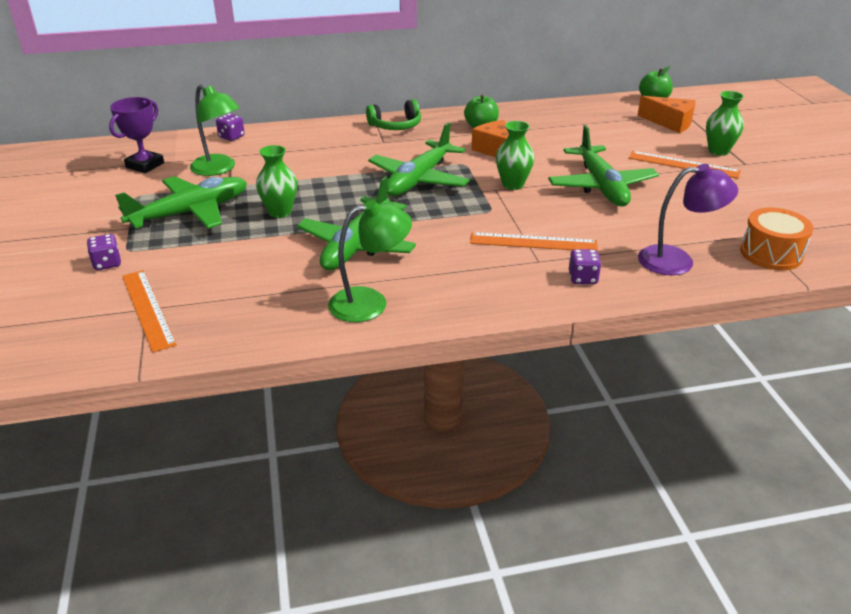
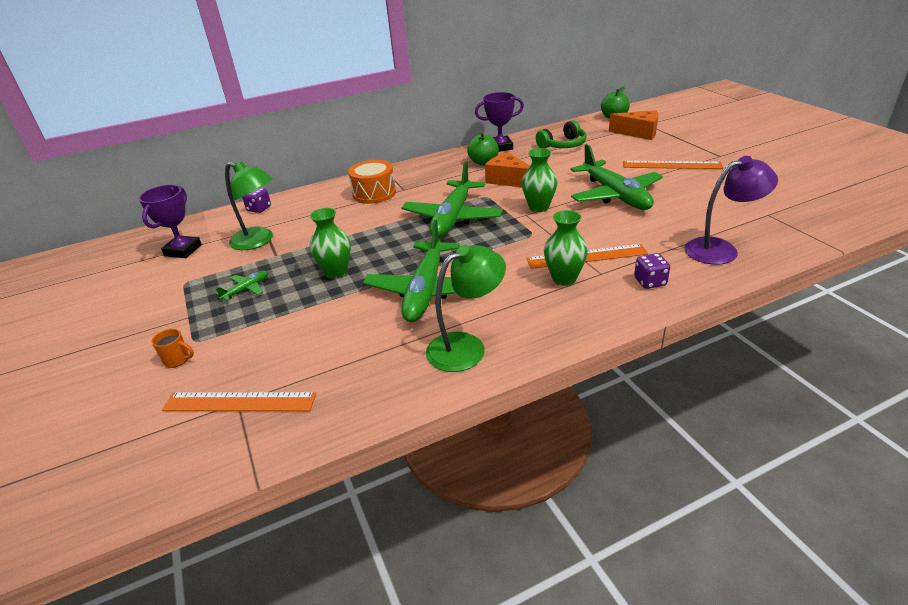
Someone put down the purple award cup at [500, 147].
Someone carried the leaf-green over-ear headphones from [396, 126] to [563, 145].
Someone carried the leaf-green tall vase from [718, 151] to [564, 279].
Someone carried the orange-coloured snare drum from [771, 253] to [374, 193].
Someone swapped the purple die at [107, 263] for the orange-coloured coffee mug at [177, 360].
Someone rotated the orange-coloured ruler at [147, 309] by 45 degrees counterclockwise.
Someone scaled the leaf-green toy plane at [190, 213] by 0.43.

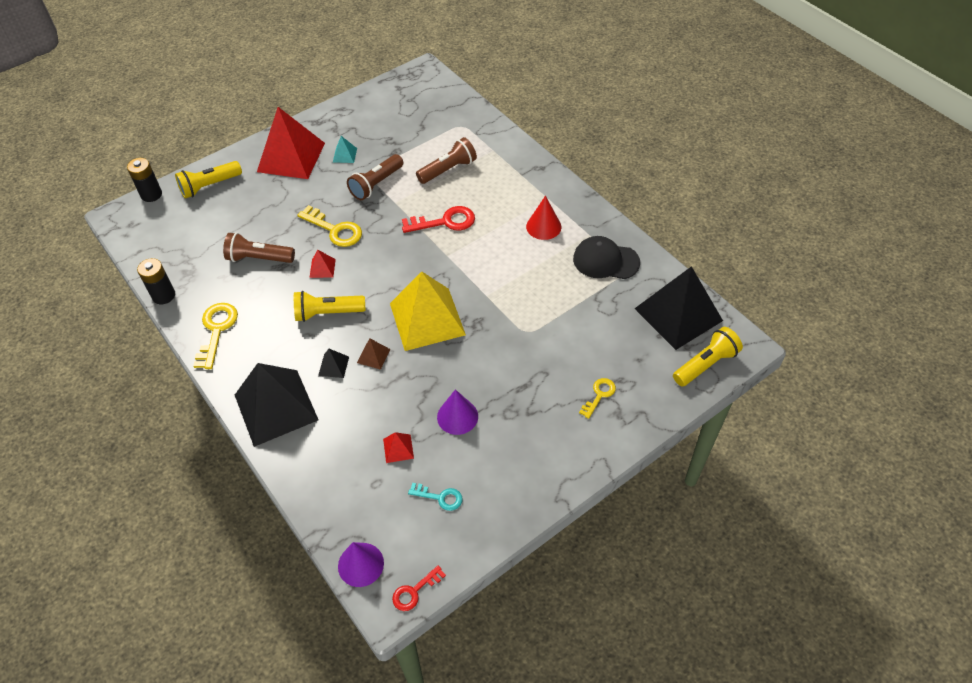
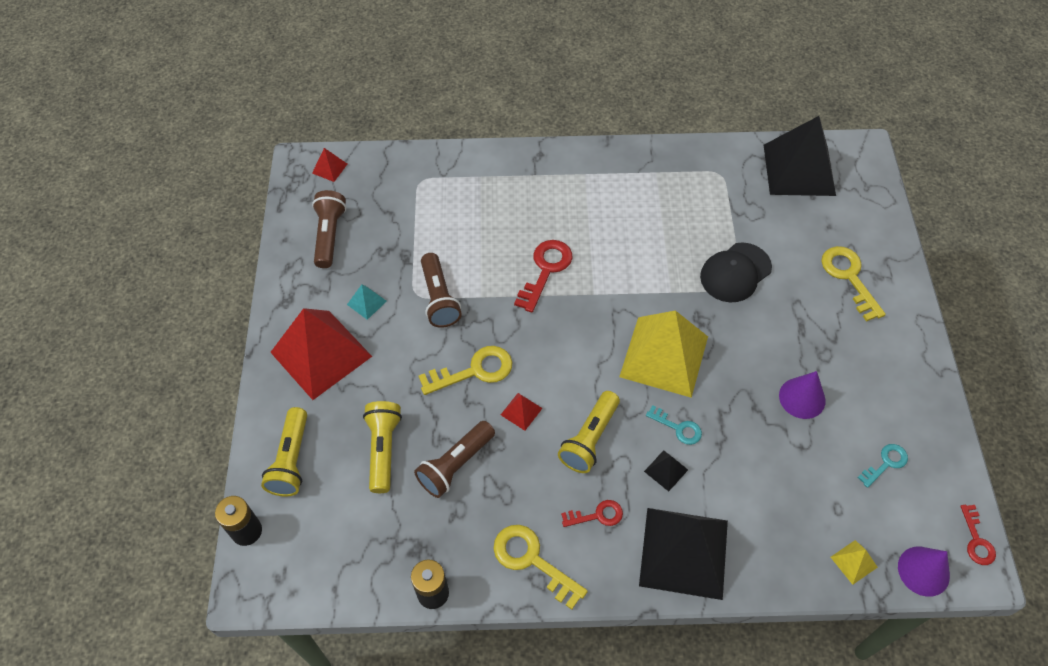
Someone took away the scarlet solid cone at [543, 226].
Someone put down the scarlet latchkey at [597, 515].
Someone put down the yellow pyramid shape at [854, 562].
Someone carried the scarlet pyramid shape from [398, 448] to [329, 168].
Someone carried the dark brown torch from [448, 170] to [329, 235].
Someone carried the ebony cap from [605, 260] to [735, 272].
Someone carried the yellow torch from [705, 364] to [383, 449].
Someone swapped the dark brown pyramid shape at [373, 356] for the teal latchkey at [678, 428].
Someone scaled the yellow latchkey at [599, 395] by 1.68.

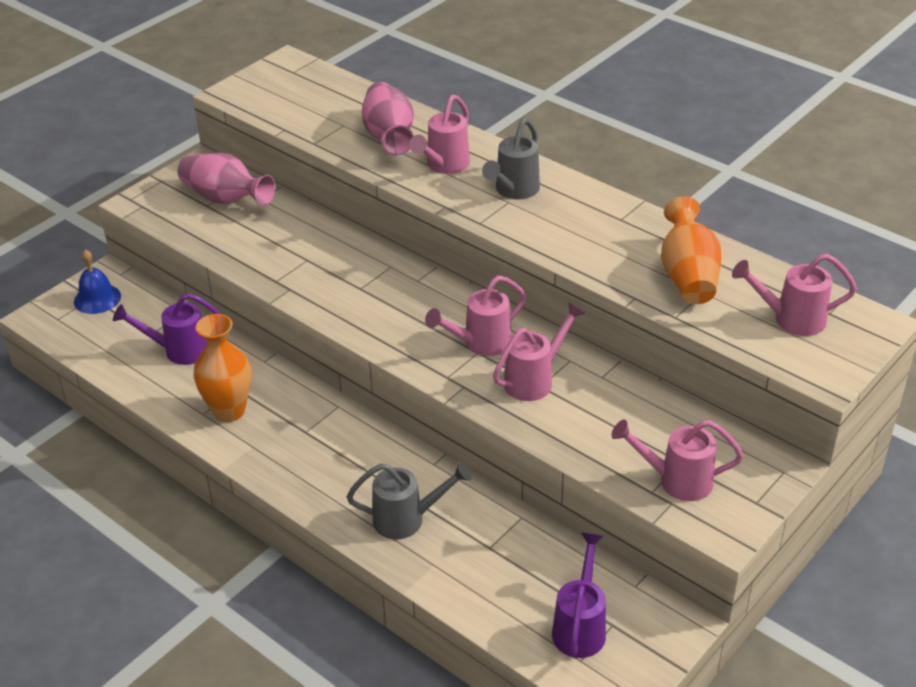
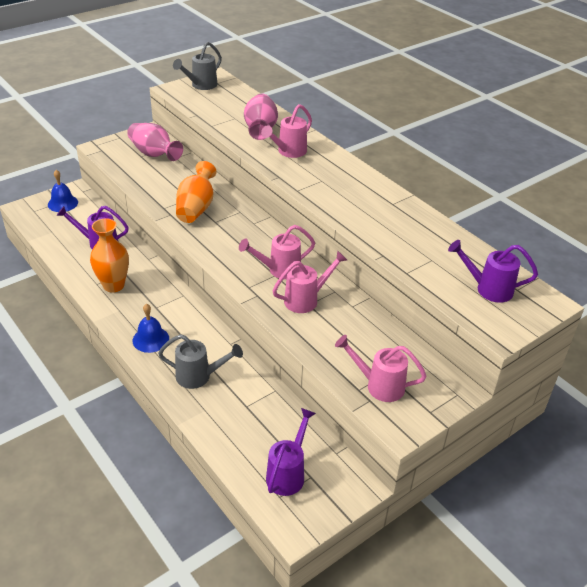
Someone put down the cobalt hand bell at [150, 339].
Someone carried the grey watering pot from [513, 191] to [201, 85].
Someone carried the orange-coloured tall vase from [688, 276] to [196, 208].
Someone repainted the pink watering pot at [790, 319], which became the purple watering pot at [488, 289].

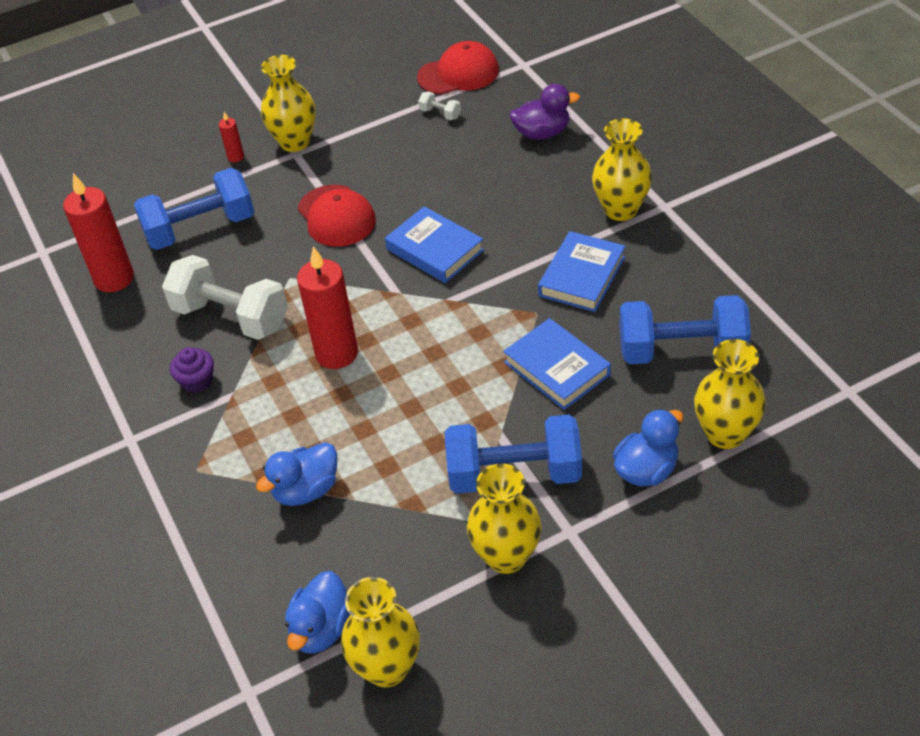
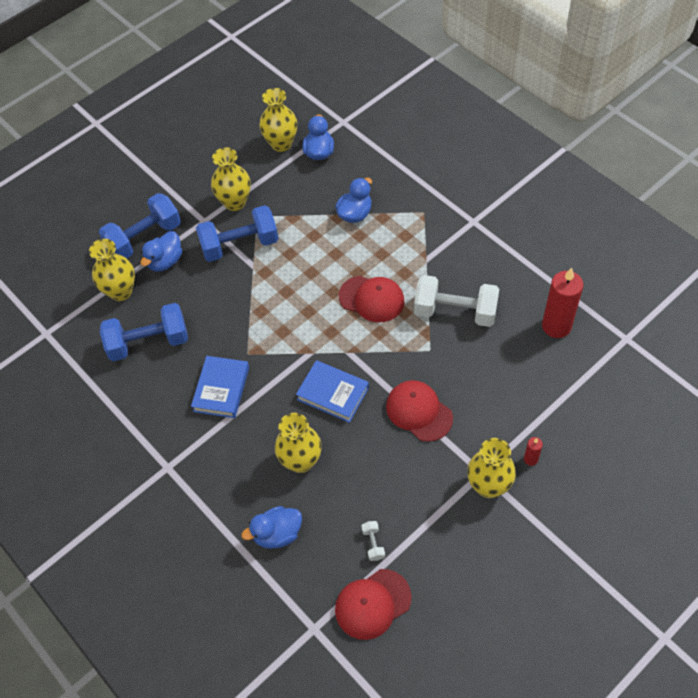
Someone took away the purple fairy cake at [197, 381].
Someone took away the cobalt hardback at [557, 368].
Someone carried the cobalt hand weight from [200, 229] to [144, 238].
Someone carried the yellow tall vase from [621, 210] to [301, 461].
Someone swapped the scarlet wax candle at [336, 353] for the scarlet cap at [371, 299].
Someone repainted the purple rubber duck at [542, 133], which became the cobalt rubber duck at [277, 534].
Someone rotated the white hand weight at [440, 114] by 60 degrees clockwise.

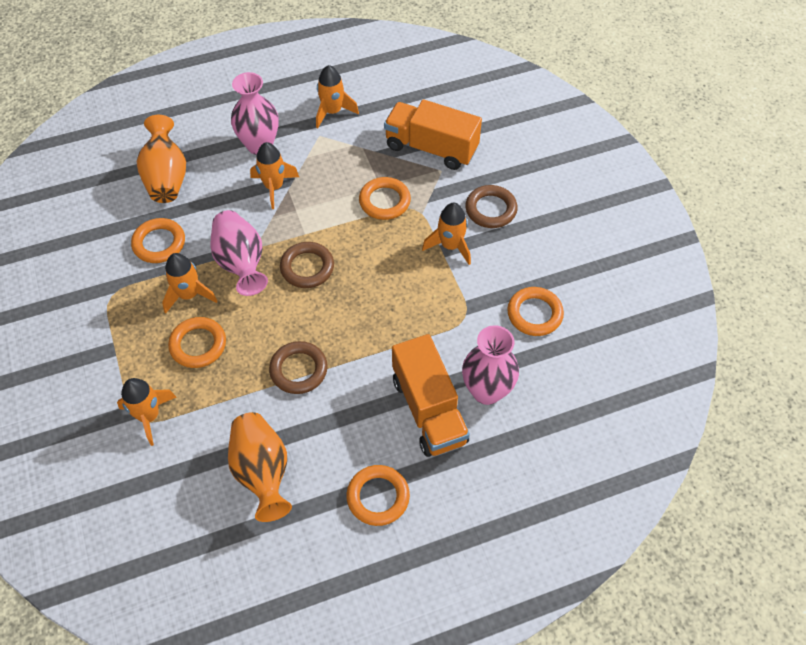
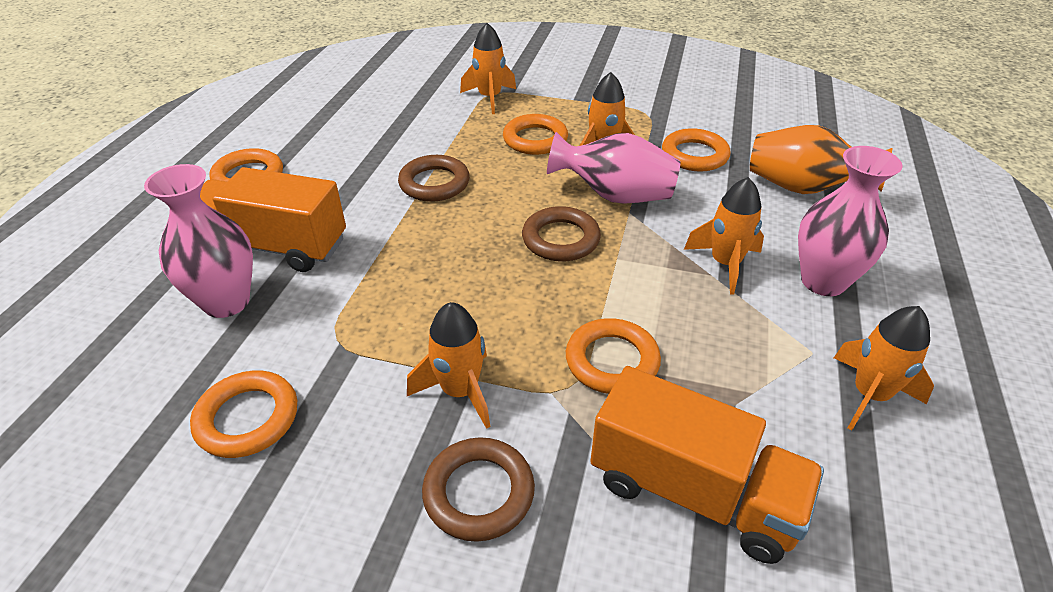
Someone took away the orange-coloured tall vase at [262, 472].
Someone rotated the orange-coloured lorry at [431, 148] by 60 degrees clockwise.

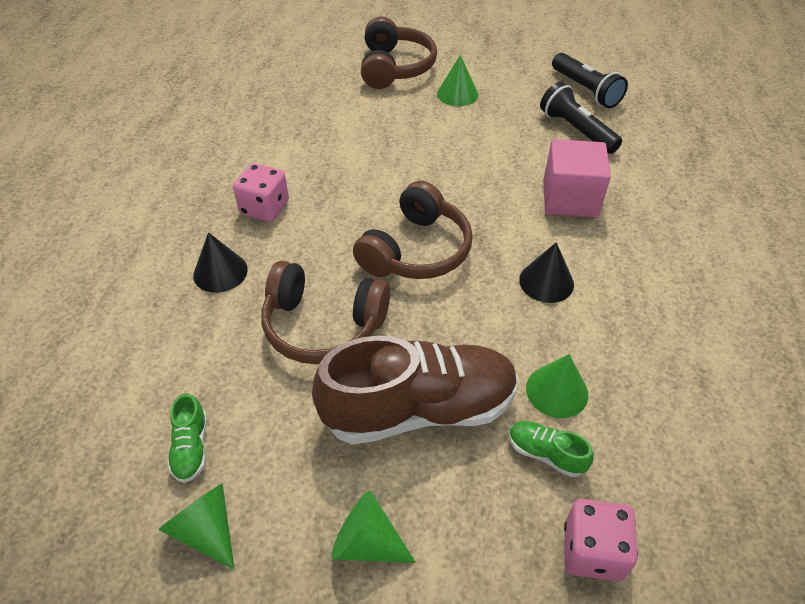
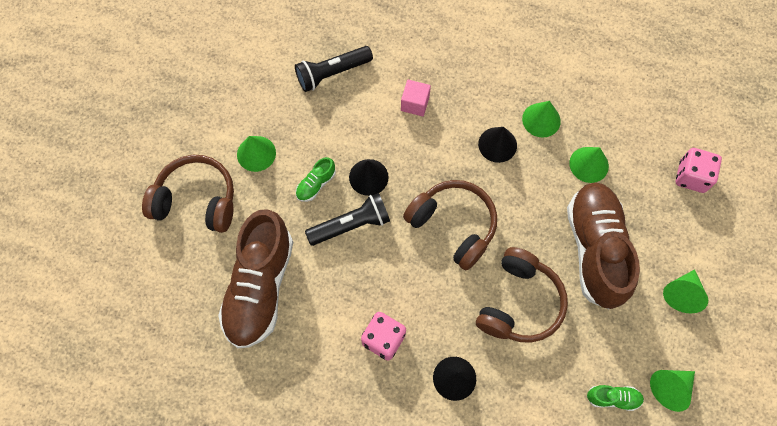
Someone put down the dark brown shoe at [260, 287].
Someone put down the ebony solid cone at [368, 177].
Someone put down the leaf-green solid cone at [541, 120].
Someone carried the leaf-green shoe from [546, 454] to [316, 184].
Someone carried the ebony torch from [585, 90] to [351, 225].
Someone scaled the pink block at [570, 199] by 0.58.

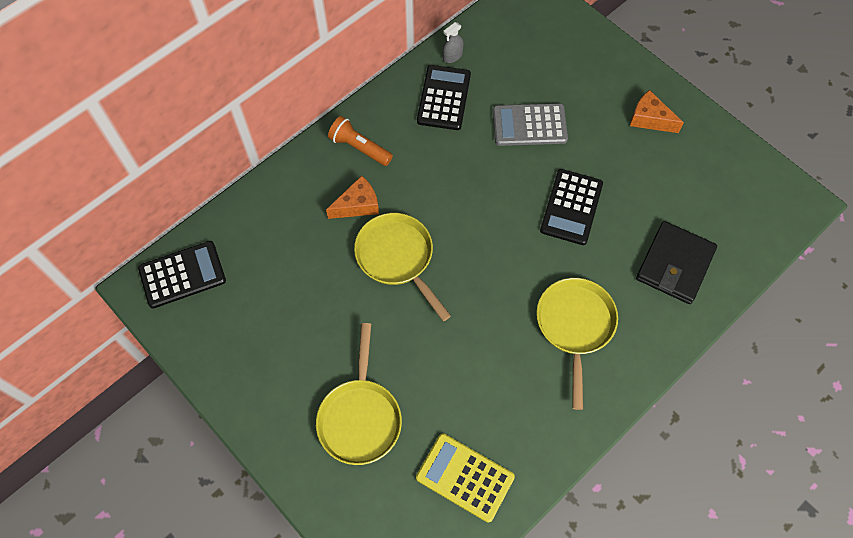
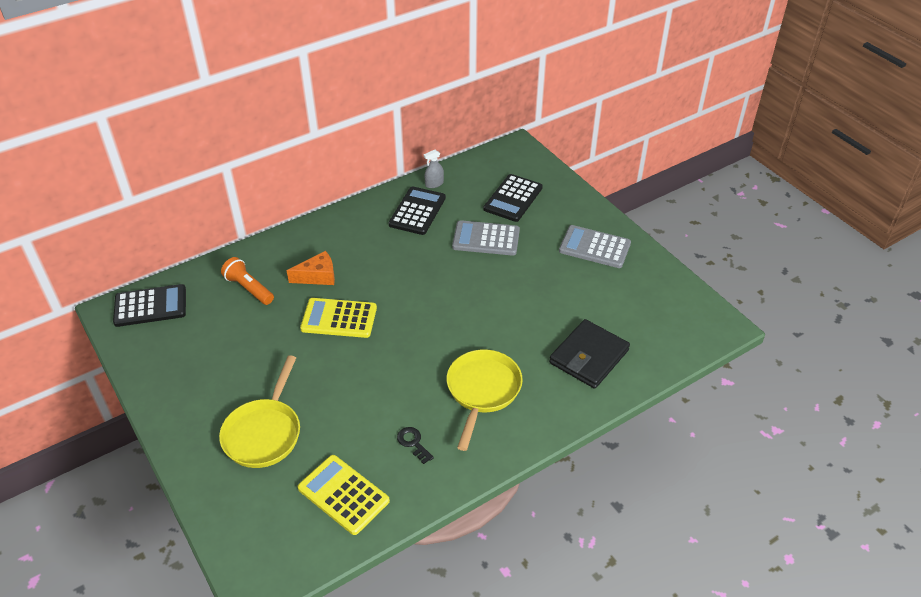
Someone put down the ebony latchkey at [413, 443].
Someone carried the orange-coloured torch from [359, 147] to [249, 288].
Someone carried the ebony calculator from [571, 207] to [513, 198].
Someone swapped the yellow frying pan at [397, 258] for the yellow calculator at [339, 318].
Someone swapped the orange-coloured piece of cheese at [649, 119] for the grey calculator at [594, 247].

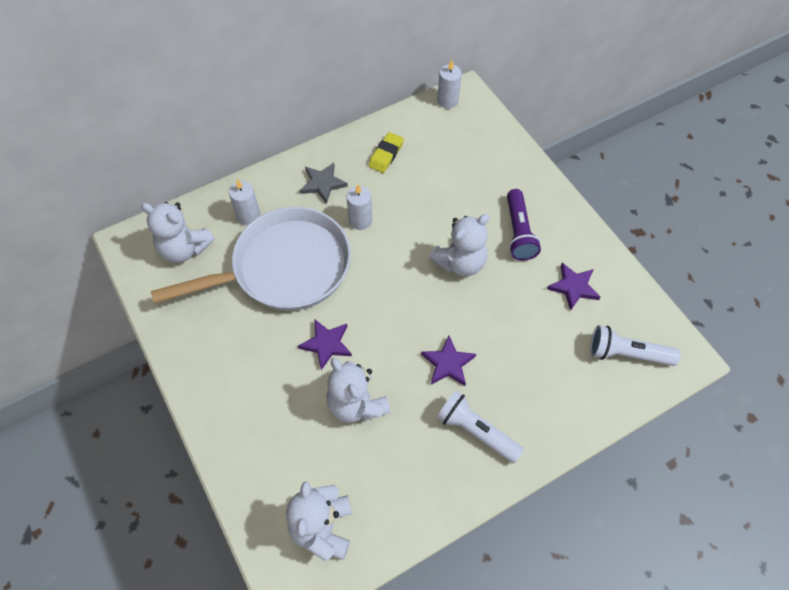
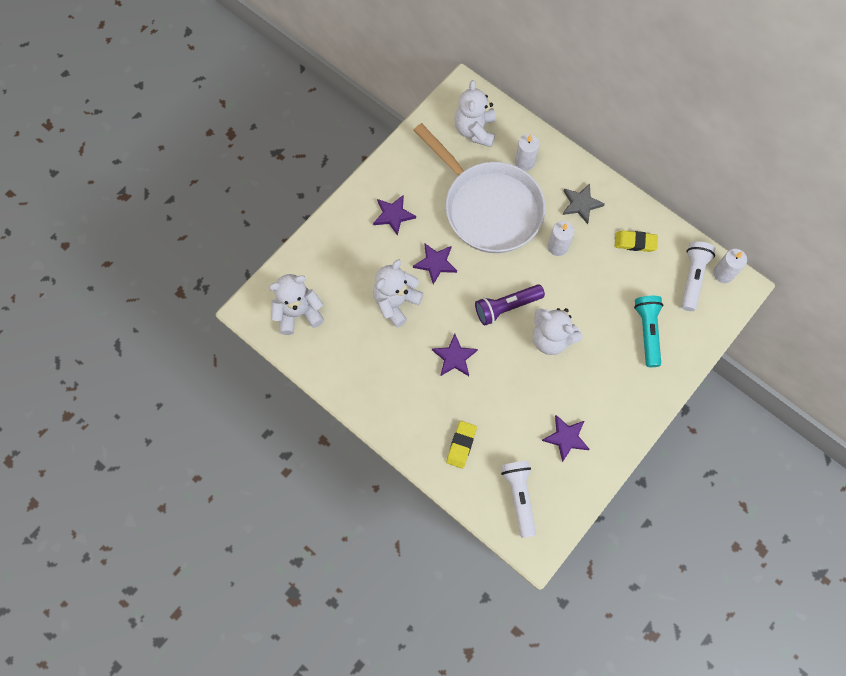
Someone put down the purple five-pointed star at [393, 215].
Someone put down the yellow pencil eraser at [461, 445].
Someone put down the teal torch at [647, 332].
Someone carried the white torch from [476, 431] to [692, 278].
Someone carried the purple torch from [518, 232] to [506, 307].

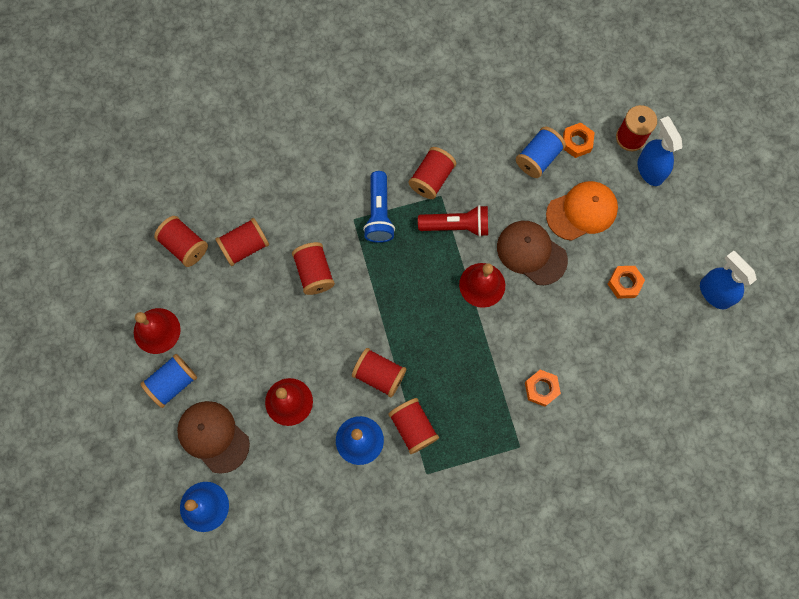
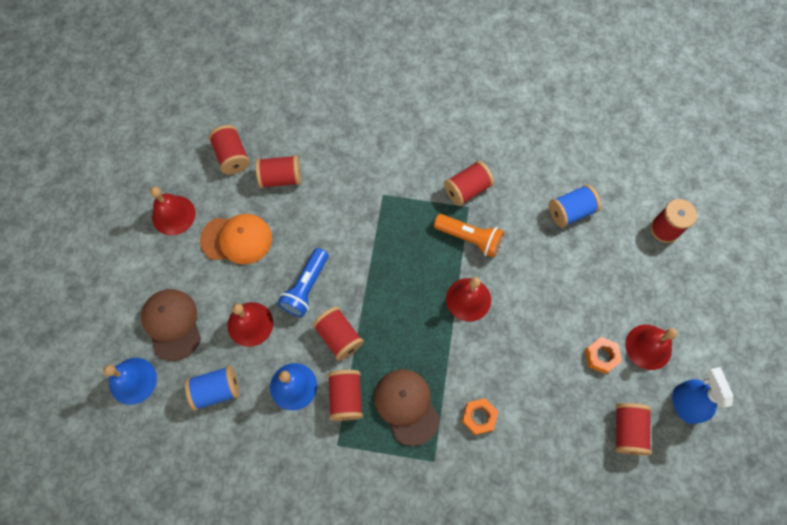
Someone took away the orange-coloured hex nut at [576, 142].
Someone took away the cobalt spray bottle at [650, 170].
Someone put down the scarlet hand bell at [648, 347].
Someone carried the cobalt spool from [173, 383] to [216, 390].
Someone carried the scarlet spool from [314, 273] to [627, 430].
Someone carried the cobalt torch from [379, 213] to [306, 287].
Someone carried the dark brown cap from [531, 253] to [406, 406].
Someone carried the orange-coloured cap from [582, 211] to [237, 239].
Someone repainted the scarlet torch at [456, 226], which became the orange-coloured torch at [470, 238].

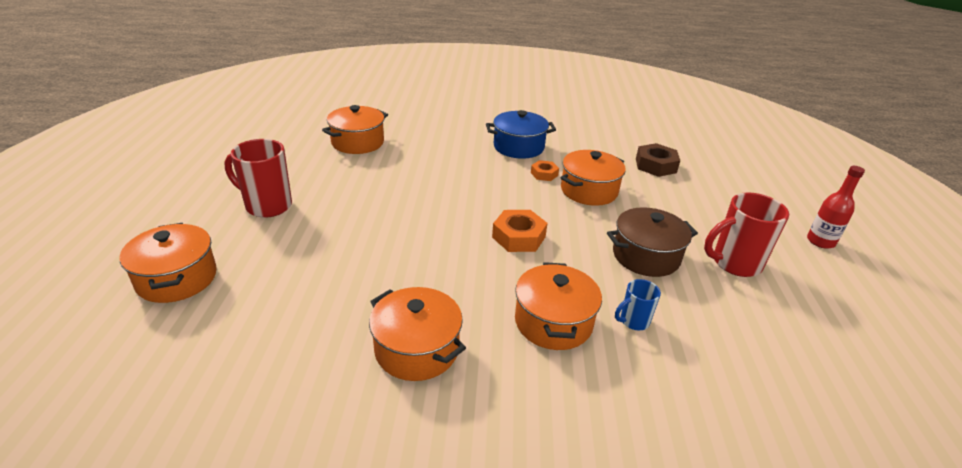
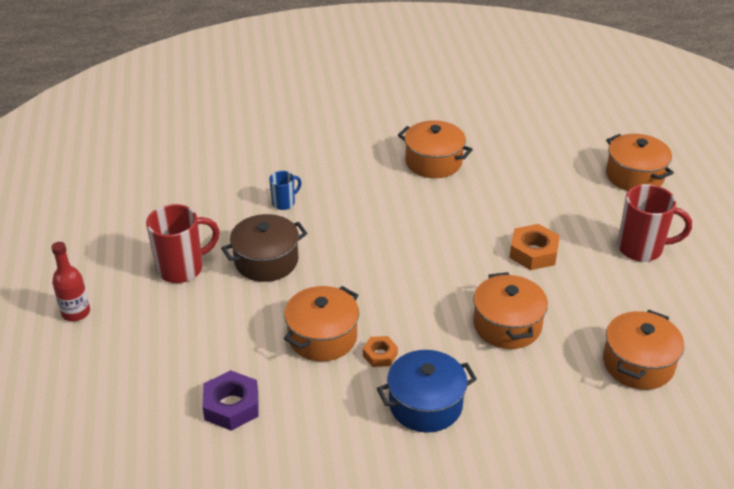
Someone carried the orange-coloured hex nut from [518, 237] to [533, 253].
Someone carried the orange-coloured cooking pot from [553, 322] to [507, 325].
Someone repainted the dark brown hex nut at [655, 165], which became the purple hex nut at [231, 406].

